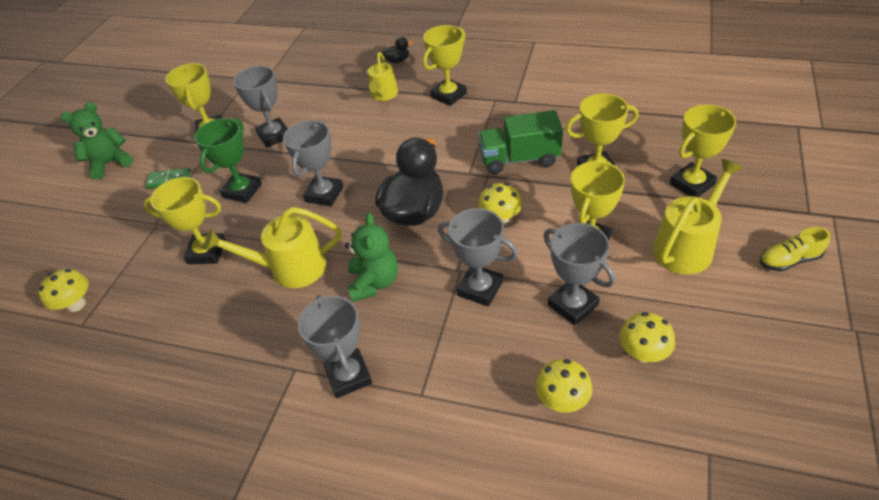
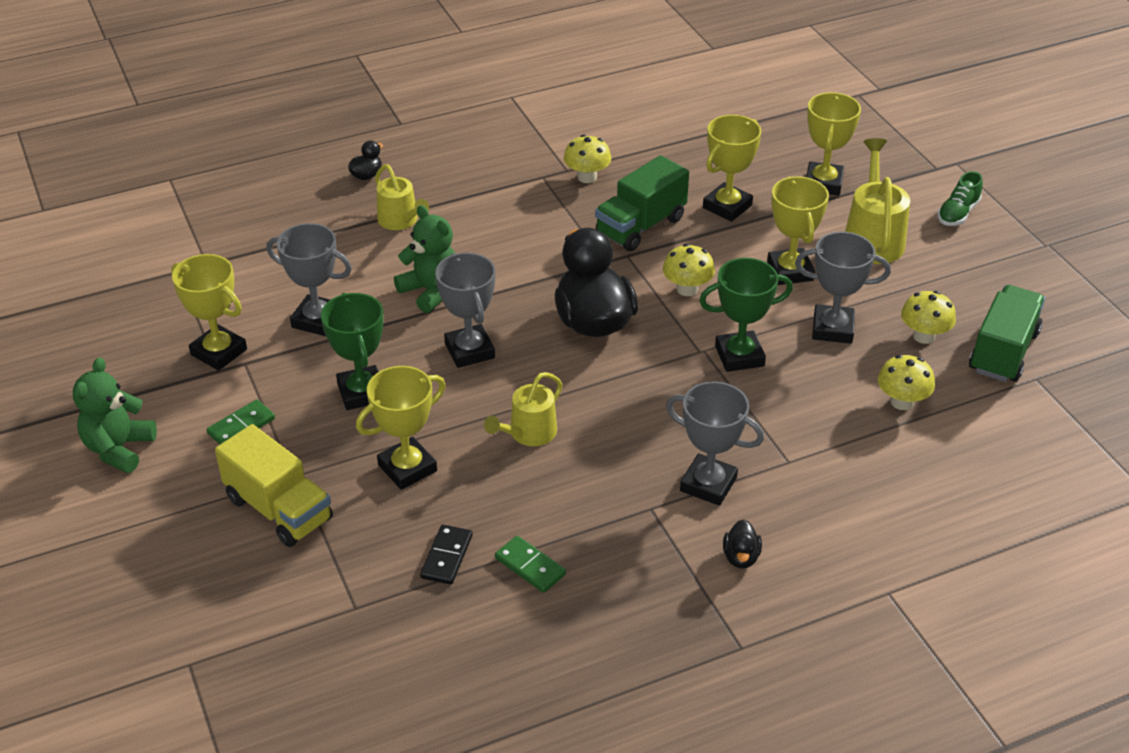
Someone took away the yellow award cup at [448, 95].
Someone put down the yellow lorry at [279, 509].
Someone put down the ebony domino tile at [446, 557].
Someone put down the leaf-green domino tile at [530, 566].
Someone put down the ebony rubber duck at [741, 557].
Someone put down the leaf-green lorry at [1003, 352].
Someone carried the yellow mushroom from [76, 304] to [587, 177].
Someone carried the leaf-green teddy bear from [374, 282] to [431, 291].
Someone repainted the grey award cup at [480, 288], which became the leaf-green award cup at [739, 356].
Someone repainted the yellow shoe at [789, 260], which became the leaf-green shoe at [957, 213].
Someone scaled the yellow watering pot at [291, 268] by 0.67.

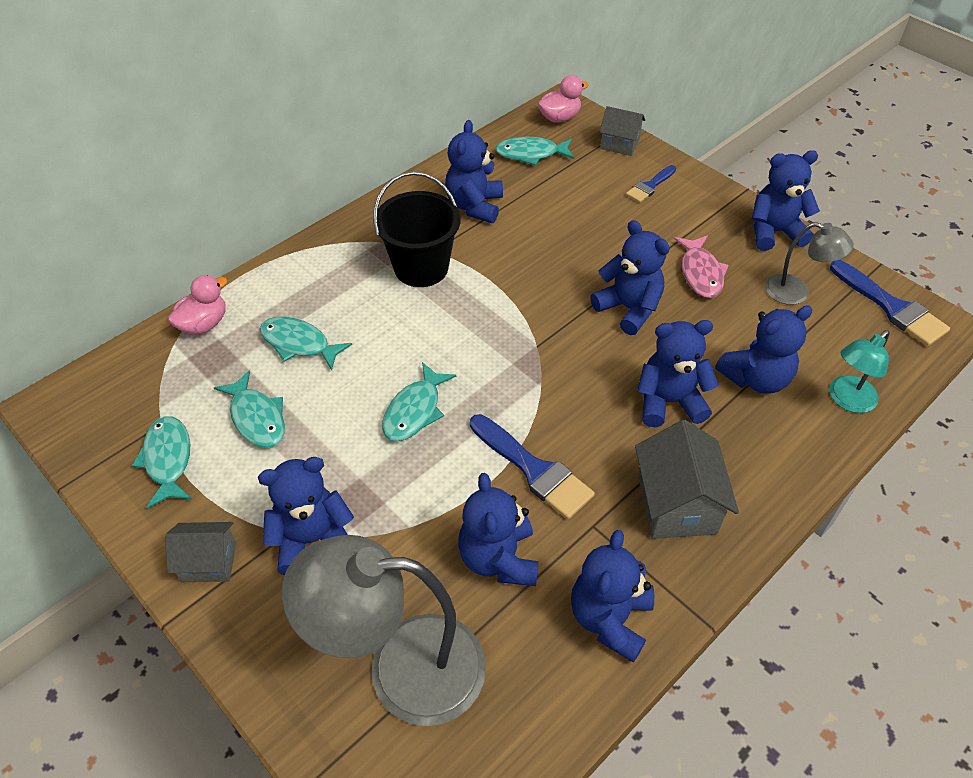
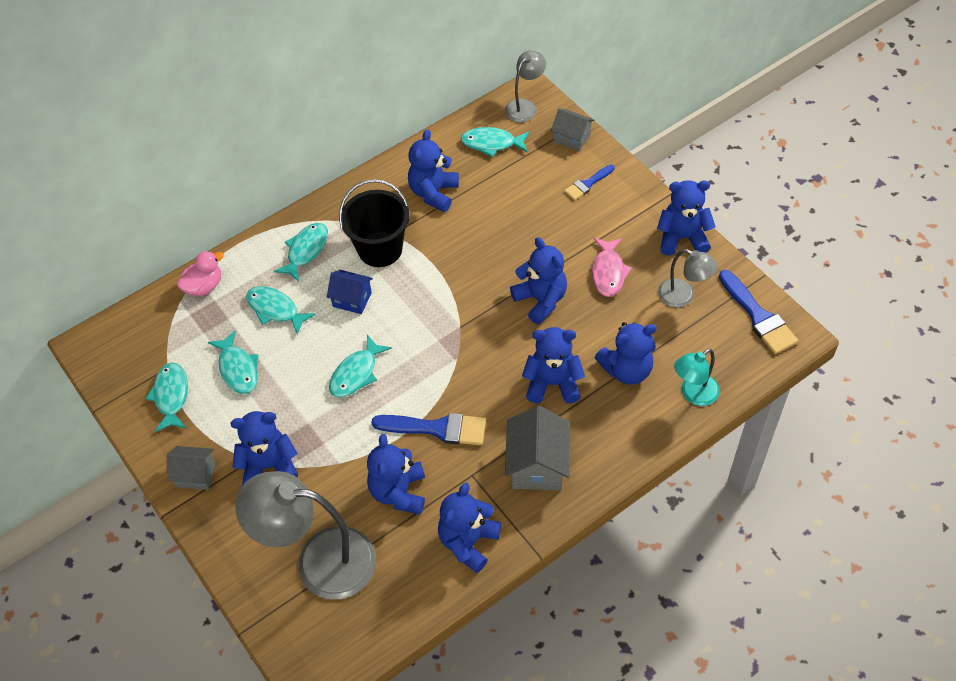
Someone put down the teal toy fish at [306, 250].
Someone put down the cobalt toy house at [352, 299].
Someone swapped the pink rubber duck at [559, 118] for the grey lamp at [525, 106].
Someone rotated the cobalt paint brush at [534, 470] by 45 degrees counterclockwise.

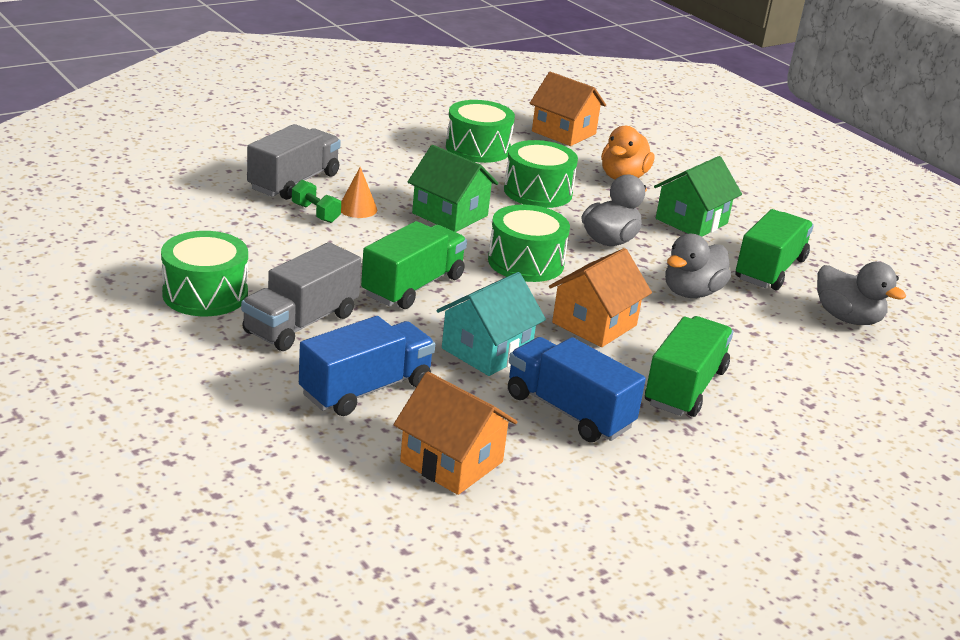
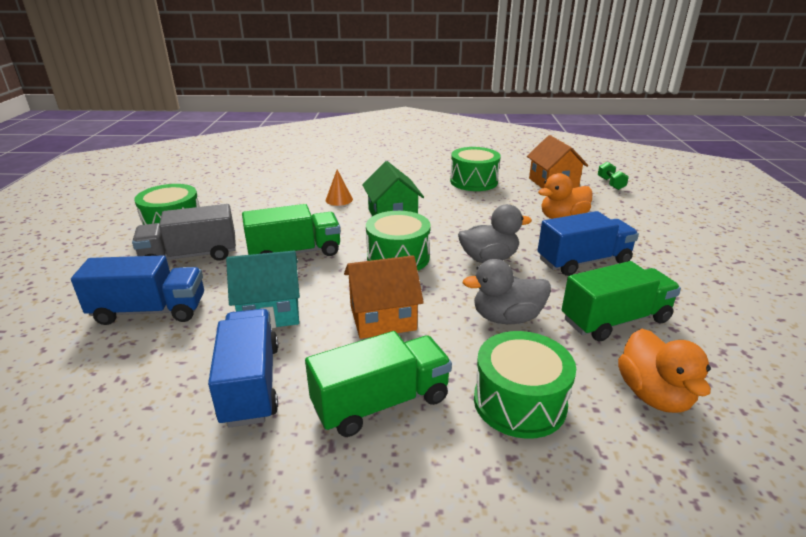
Someone took away the grey lorry at [294, 182].
Someone took away the orange-coloured toy house at [451, 462].
Someone carried the leaf-green hand weight from [315, 213] to [610, 184].
Someone carried the leaf-green snare drum from [538, 192] to [519, 402].
Someone swapped the leaf-green toy house at [691, 221] for the cobalt lorry at [583, 261].
Someone repainted the grey rubber duck at [847, 318], which became the orange-coloured rubber duck at [653, 395].

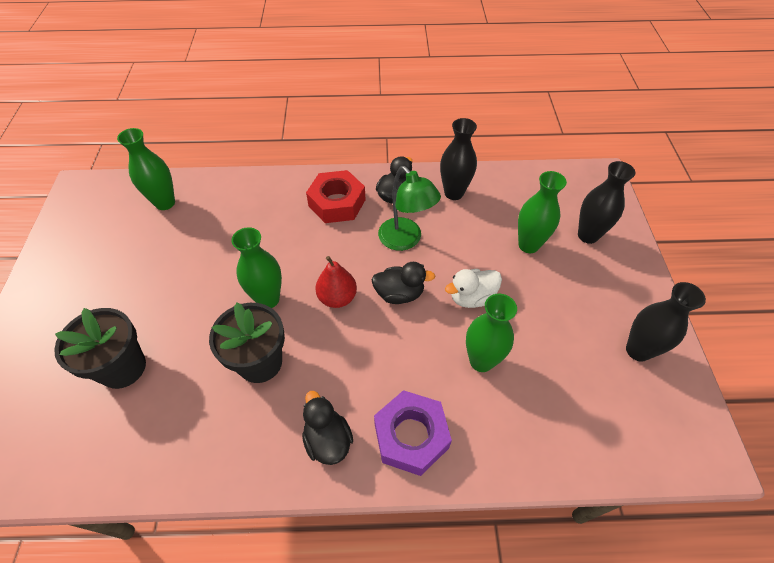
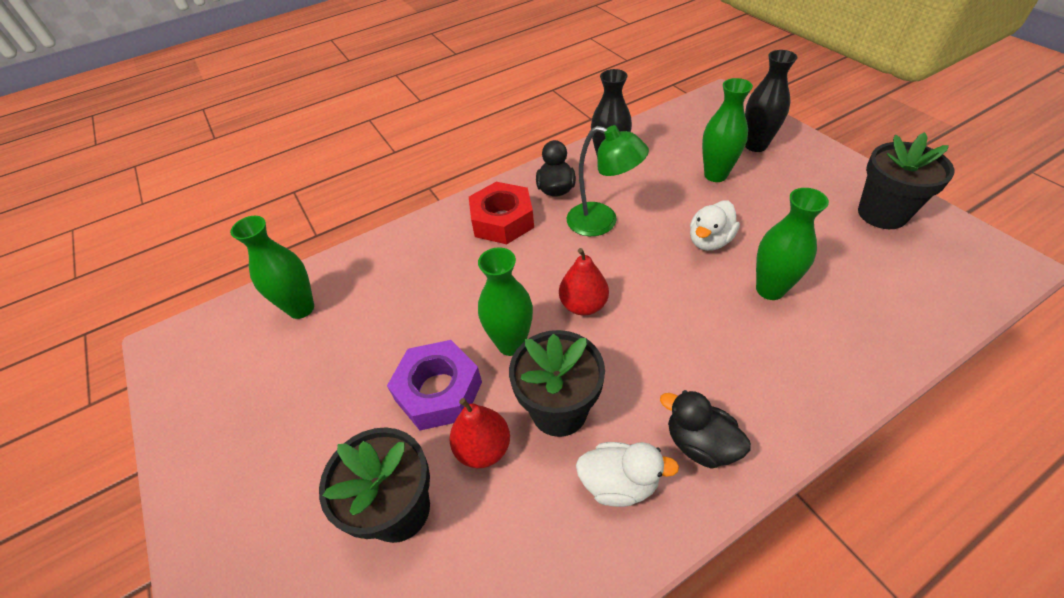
Someone took away the ebony rubber duck at [399, 294].
Someone put down the scarlet pear fruit at [483, 448].
Someone put down the white rubber duck at [619, 483].
Someone carried the purple hex nut from [411, 436] to [439, 391].
Someone swapped the ebony tall vase at [638, 350] for the ebony flower pot at [882, 214].

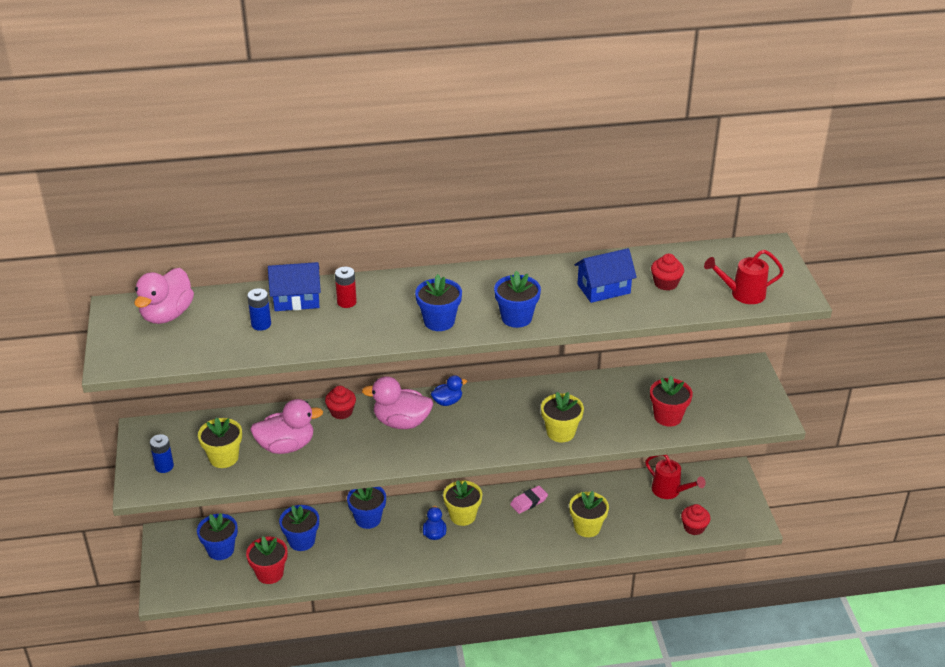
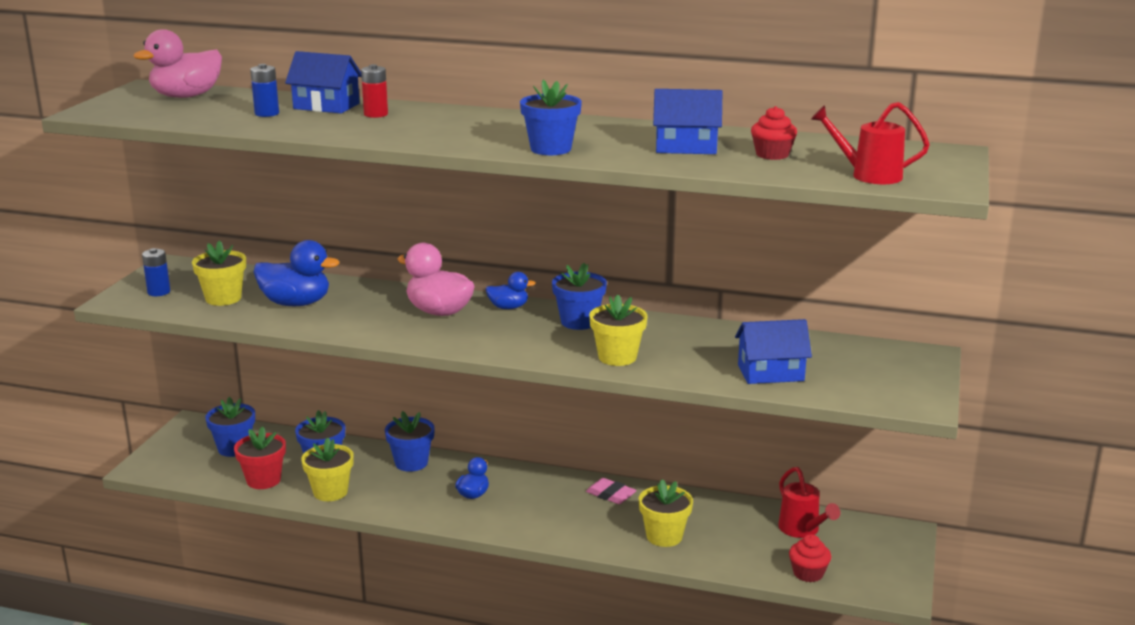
Someone took away the scarlet fairy cake at [341, 412].
Someone carried the cobalt flower pot from [439, 321] to [579, 322].
Someone carried the yellow flower pot from [462, 516] to [330, 492].
Someone swapped the scarlet flower pot at [668, 417] for the cobalt toy house at [770, 373].
Someone repainted the pink rubber duck at [286, 446], which became the cobalt rubber duck at [296, 303].
Someone rotated the pink pencil eraser at [529, 502] by 45 degrees clockwise.

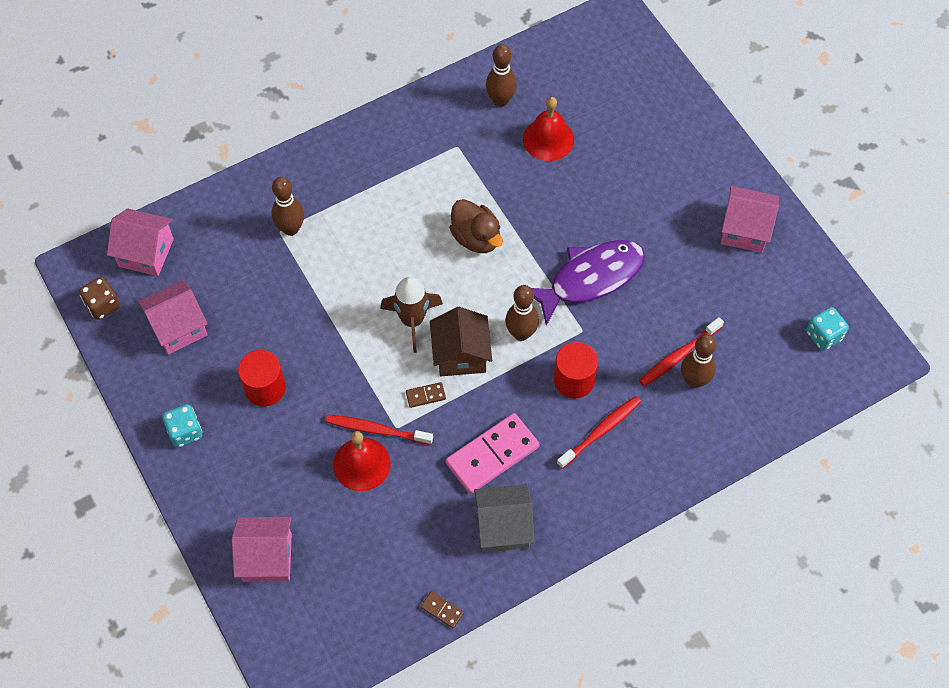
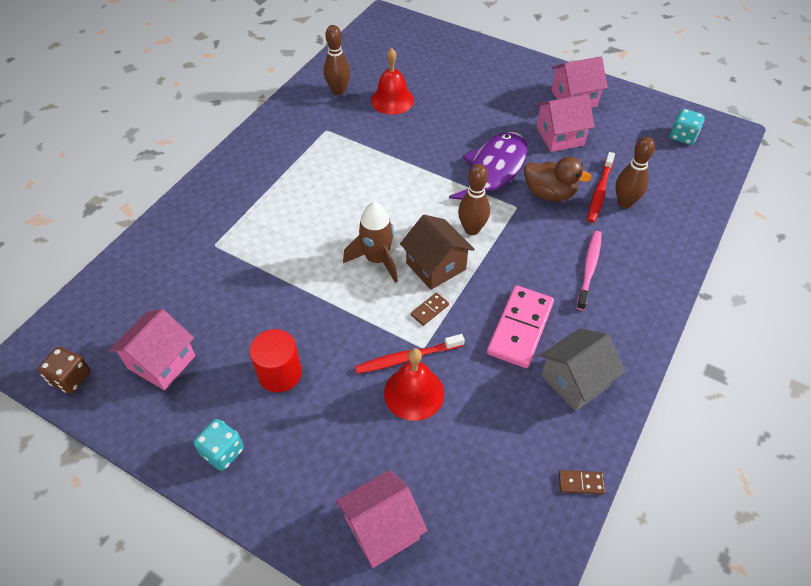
Someone took away the dark brown bowling pin at [291, 229].
Someone took away the scarlet cylinder at [574, 380].
Someone carried the pink toy house from [146, 253] to [560, 136].
Someone carried the dark brown rubber duck from [476, 238] to [549, 194].
Someone repainted the scarlet tooth brush at [601, 431], which became the pink tooth brush at [589, 268].

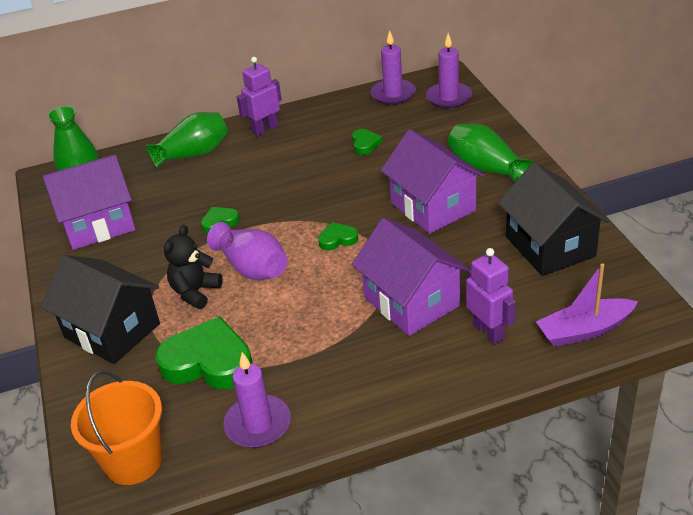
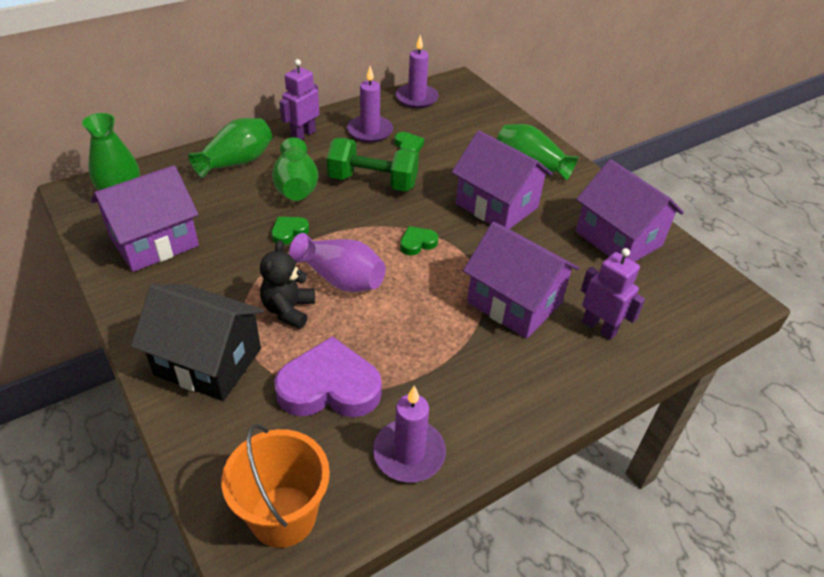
Someone took away the purple sailboat at [584, 330].
Someone put down the leaf-green tall vase at [296, 186].
Someone put down the leaf-green hand weight at [373, 182].
Someone carried the purple wax candle from [449, 97] to [370, 131].
Someone repainted the leaf-green heart shape at [208, 362], which became the purple heart shape at [329, 387].
Someone repainted the ebony toy house at [550, 246], which became the purple toy house at [618, 238].

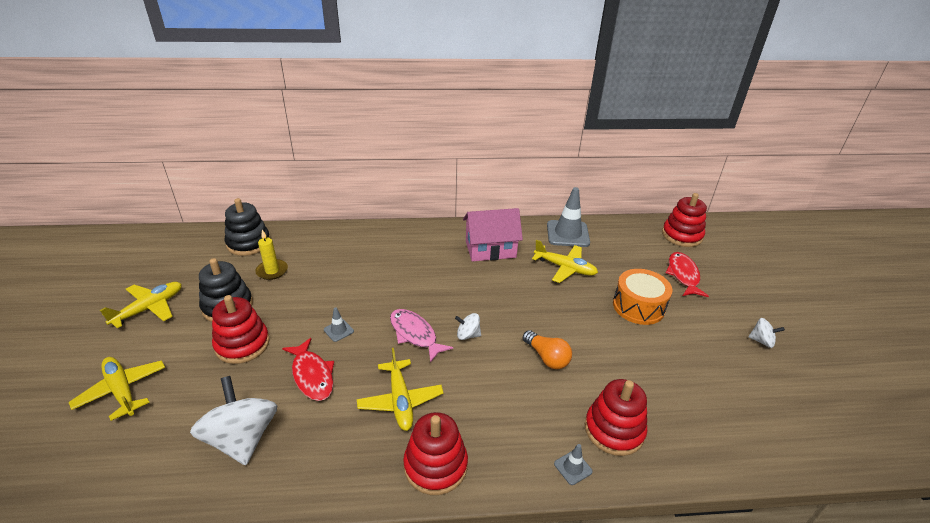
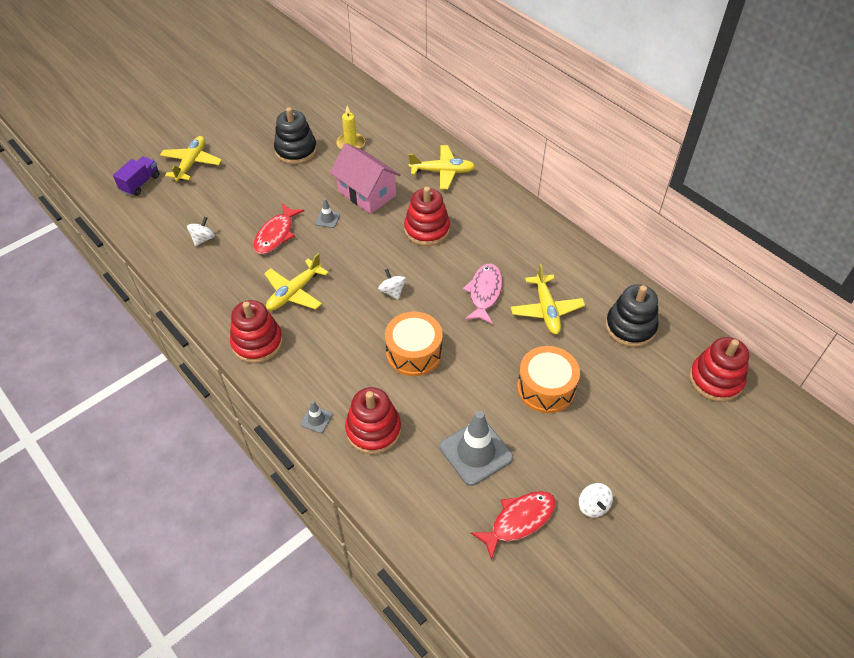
Someone put down the purple lorry at [140, 183].
Someone carried the yellow toy plane from [149, 308] to [442, 172].
Someone carried the scarlet ring stacker from [242, 344] to [427, 229].
Someone carried the ebony ring stacker from [248, 243] to [630, 327].
Someone carried the pink toy fish from [415, 334] to [484, 293].
Someone carried the pink toy house from [490, 249] to [366, 193].
Someone carried the grey road cone from [567, 234] to [476, 452].
Someone carried the scarlet toy fish from [683, 275] to [519, 521].
Someone swapped the orange-coloured bulb at [547, 357] for the orange-coloured snare drum at [414, 352].
Someone scaled the white toy top at [242, 438] by 0.48.

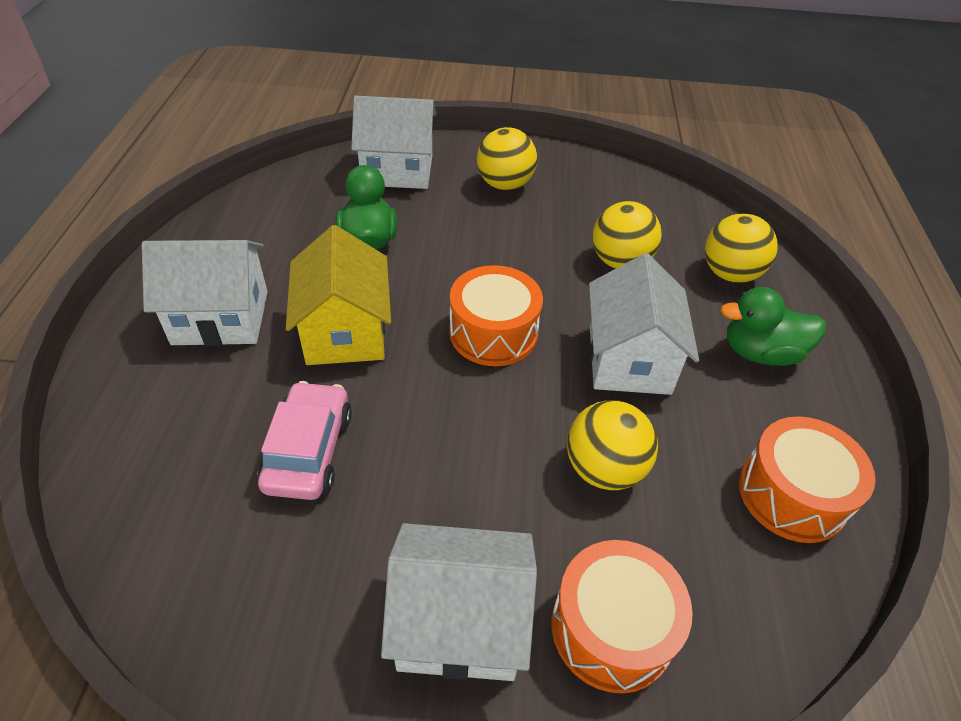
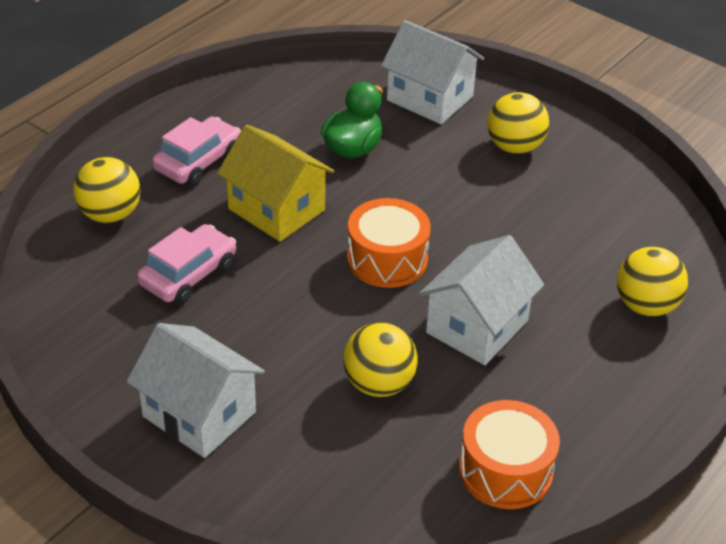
Someone took away the orange-coloured snare drum at [612, 628].
Someone took away the leaf-green rubber duck at [760, 353].
Someone carried the yellow ball from [620, 261] to [110, 215].
Someone swapped the white toy house at [221, 317] for the pink automobile at [198, 162].
Someone rotated the yellow toy house at [345, 332] by 75 degrees counterclockwise.

